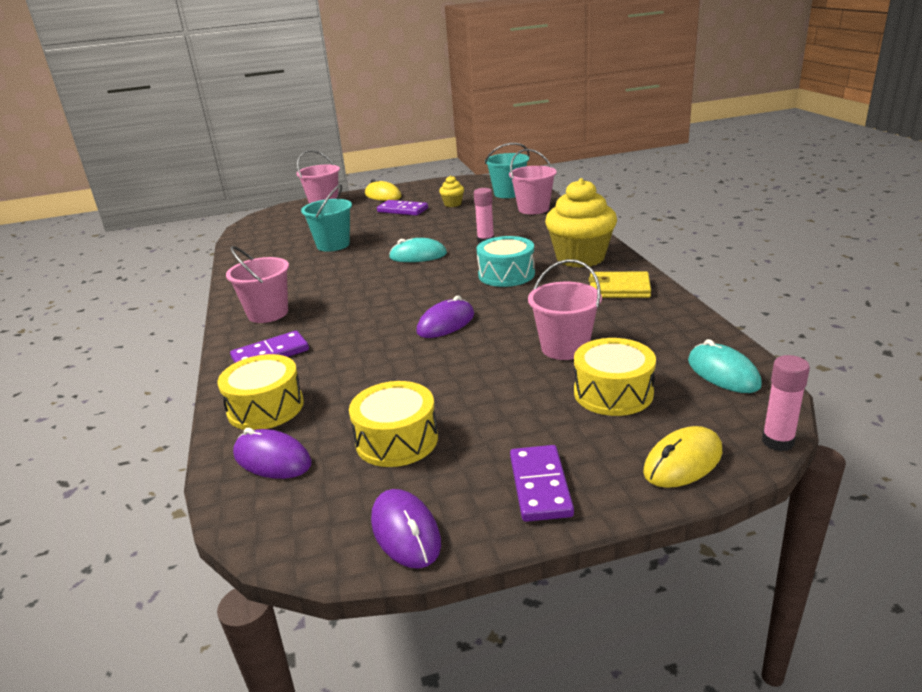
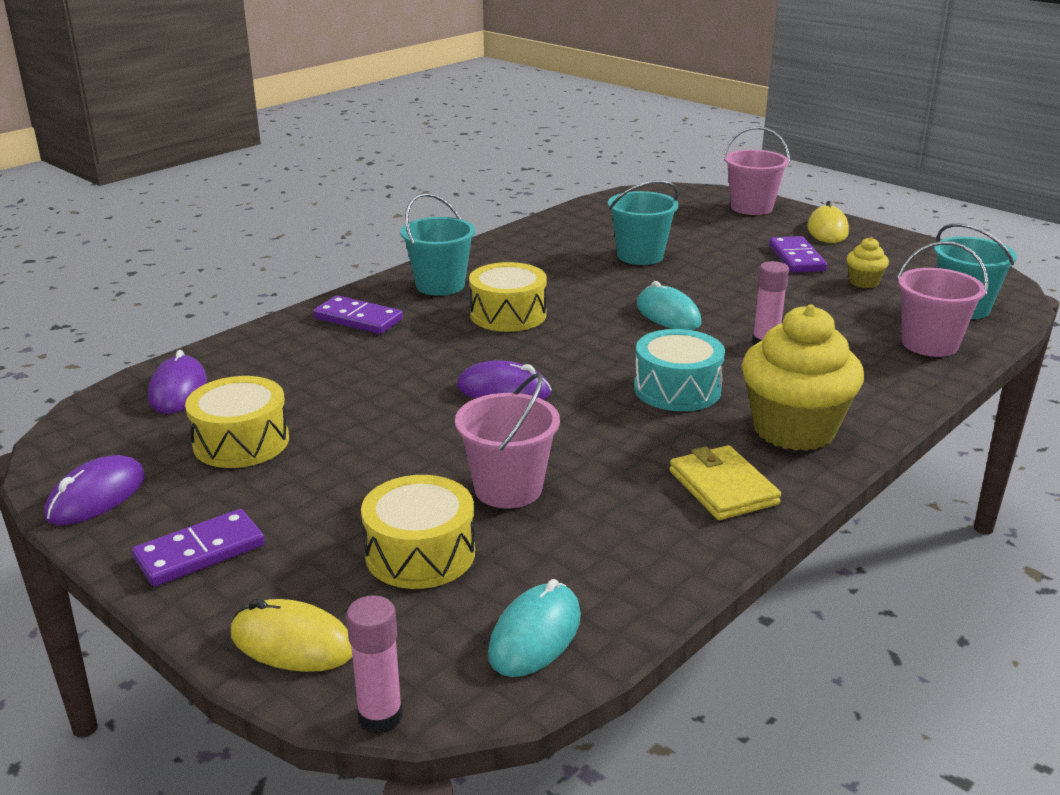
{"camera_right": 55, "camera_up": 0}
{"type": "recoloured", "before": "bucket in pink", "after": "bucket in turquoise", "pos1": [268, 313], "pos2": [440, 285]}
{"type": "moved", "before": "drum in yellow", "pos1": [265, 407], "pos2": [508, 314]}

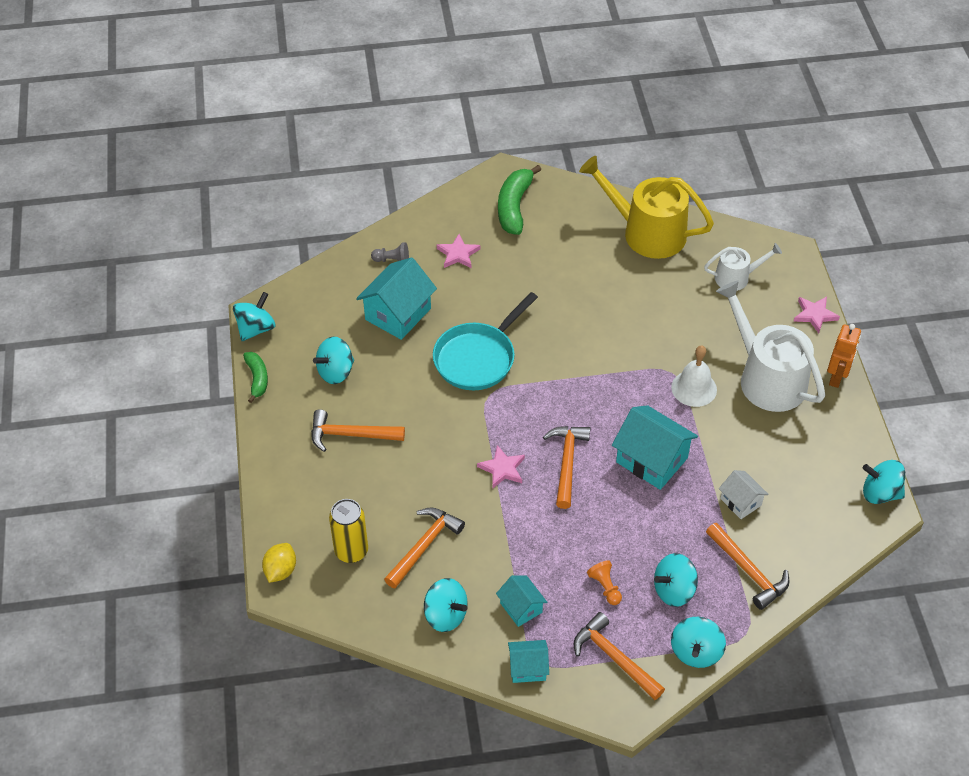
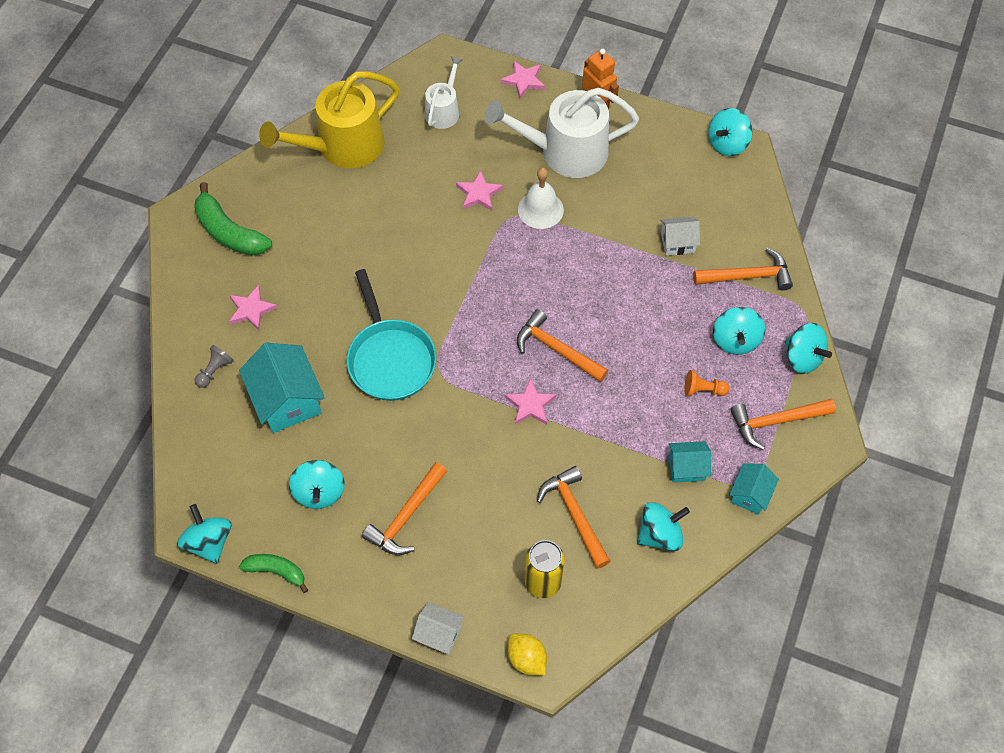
{"camera_right": -60, "camera_up": 10}
{"type": "added", "after": "house in white", "pos2": [439, 633]}
{"type": "added", "after": "star in pink", "pos2": [478, 193]}
{"type": "removed", "before": "house in turquoise", "pos1": [652, 460]}

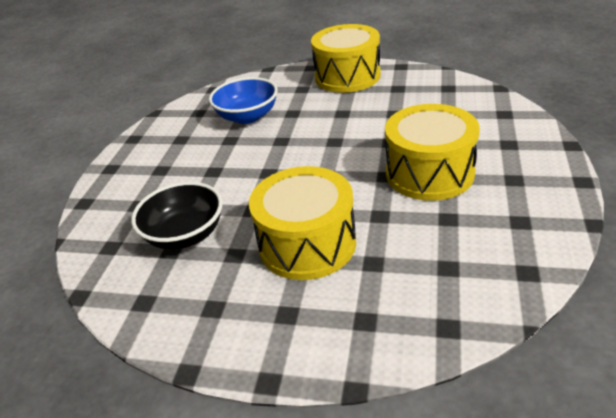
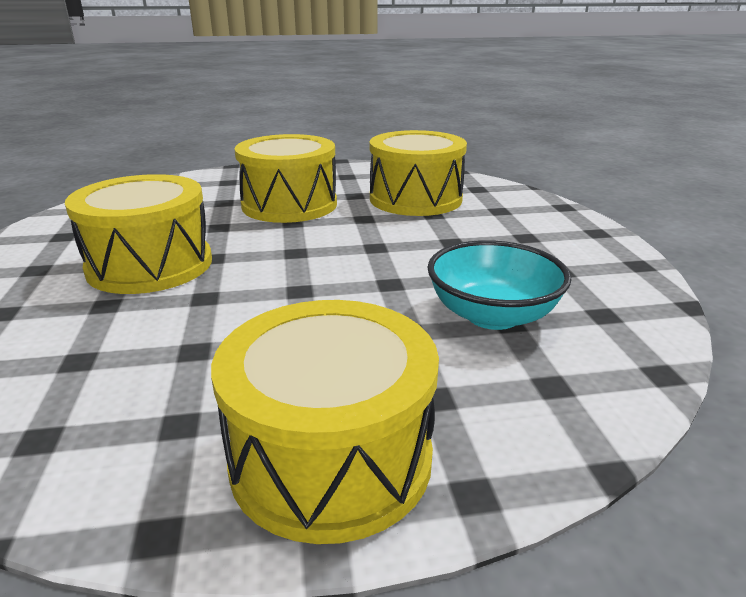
{"camera_right": 155, "camera_up": -10}
{"type": "replaced", "before": "bowl in black", "after": "drum in yellow", "pos1": [185, 235], "pos2": [415, 199]}
{"type": "recoloured", "before": "bowl in blue", "after": "bowl in turquoise", "pos1": [247, 116], "pos2": [492, 315]}

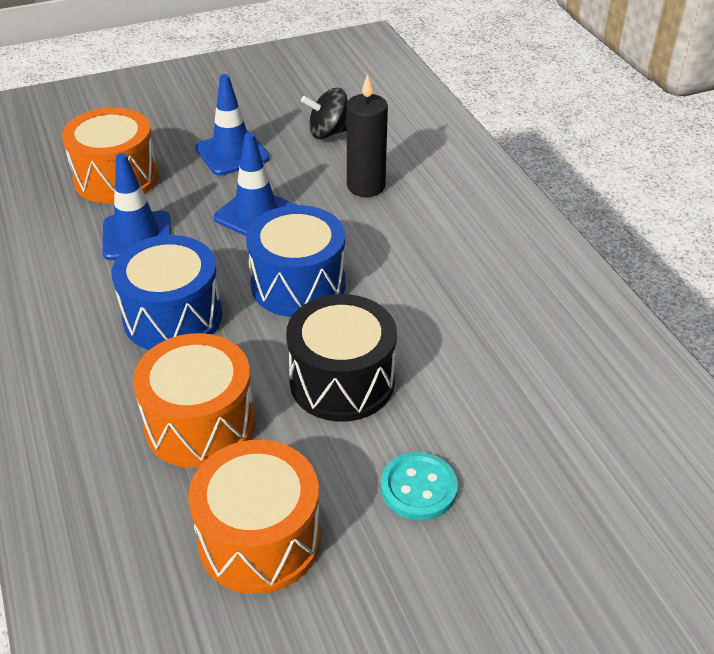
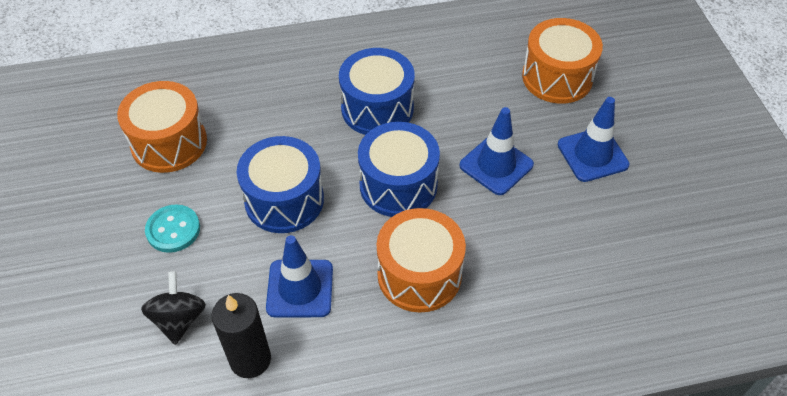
{"camera_right": 100, "camera_up": 10}
{"type": "moved", "before": "spinning top in black", "pos1": [329, 132], "pos2": [179, 319]}
{"type": "moved", "before": "candle in black", "pos1": [366, 186], "pos2": [250, 359]}
{"type": "recoloured", "before": "drum in black", "after": "drum in blue", "pos1": [342, 381], "pos2": [284, 200]}
{"type": "moved", "before": "traffic cone in blue", "pos1": [137, 236], "pos2": [300, 288]}
{"type": "moved", "before": "drum in orange", "pos1": [200, 423], "pos2": [419, 274]}

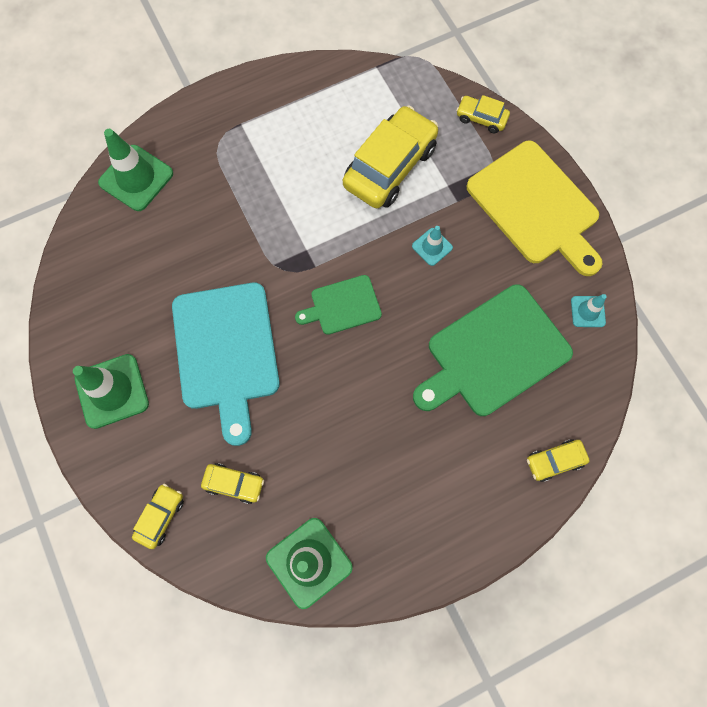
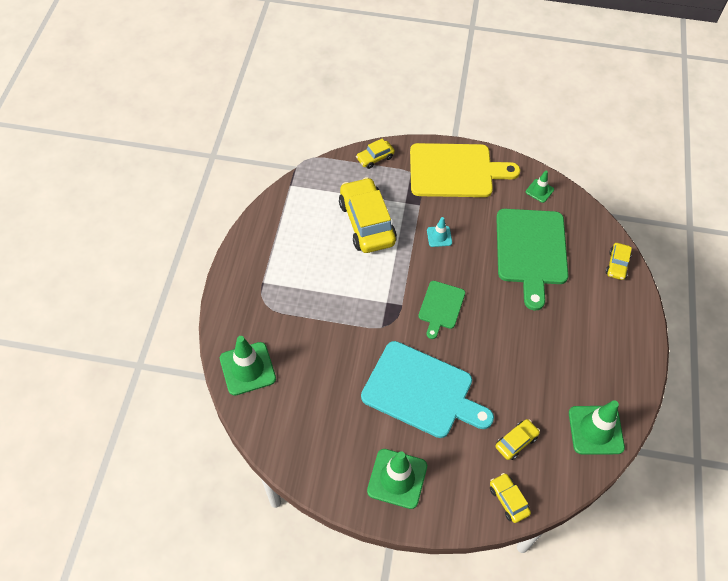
{"camera_right": -55, "camera_up": -15}
{"type": "recoloured", "before": "traffic cone in turquoise", "after": "traffic cone in green", "pos1": [587, 311], "pos2": [539, 191]}

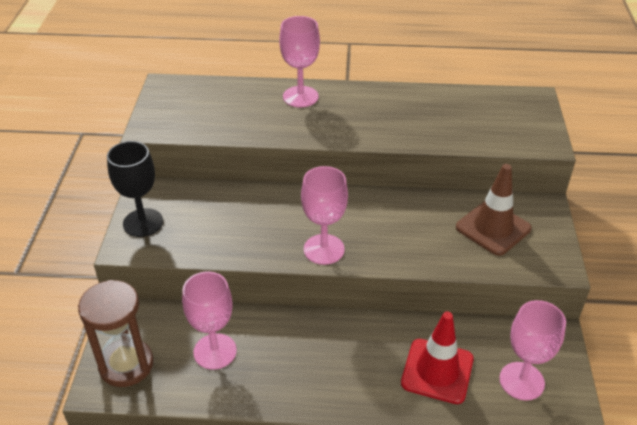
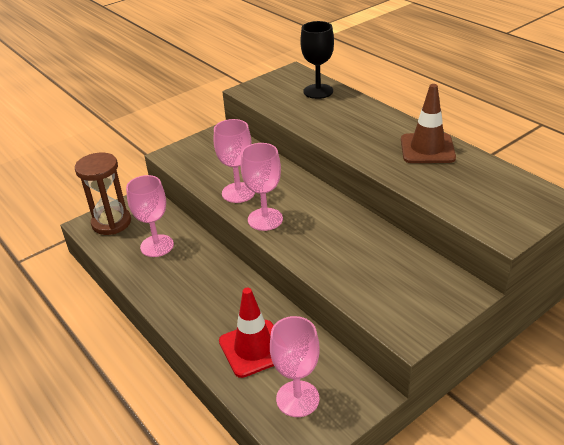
{"camera_right": 50, "camera_up": -5}
{"type": "moved", "before": "goblet in pink", "pos1": [300, 97], "pos2": [238, 192]}
{"type": "moved", "before": "goblet in black", "pos1": [143, 223], "pos2": [318, 91]}
{"type": "moved", "before": "traffic cone in brown", "pos1": [493, 228], "pos2": [427, 149]}

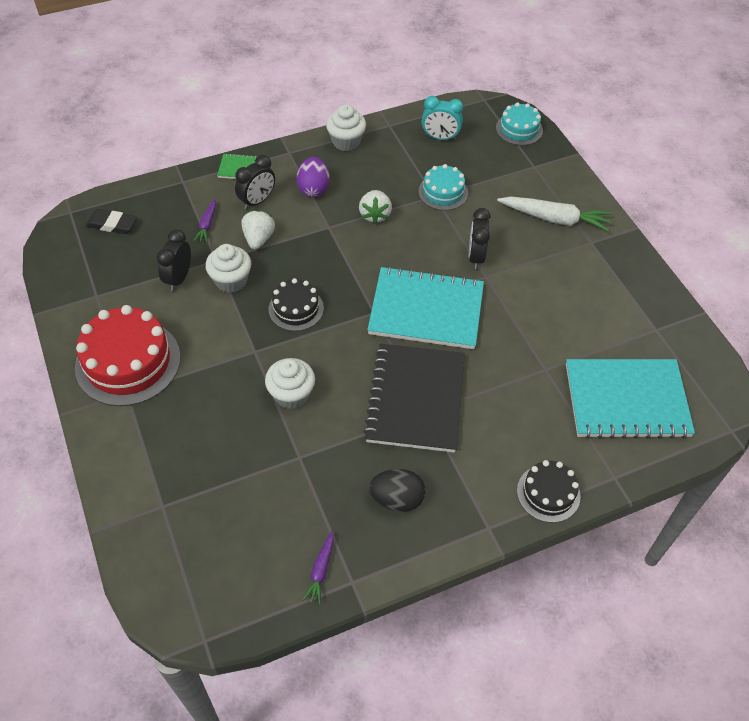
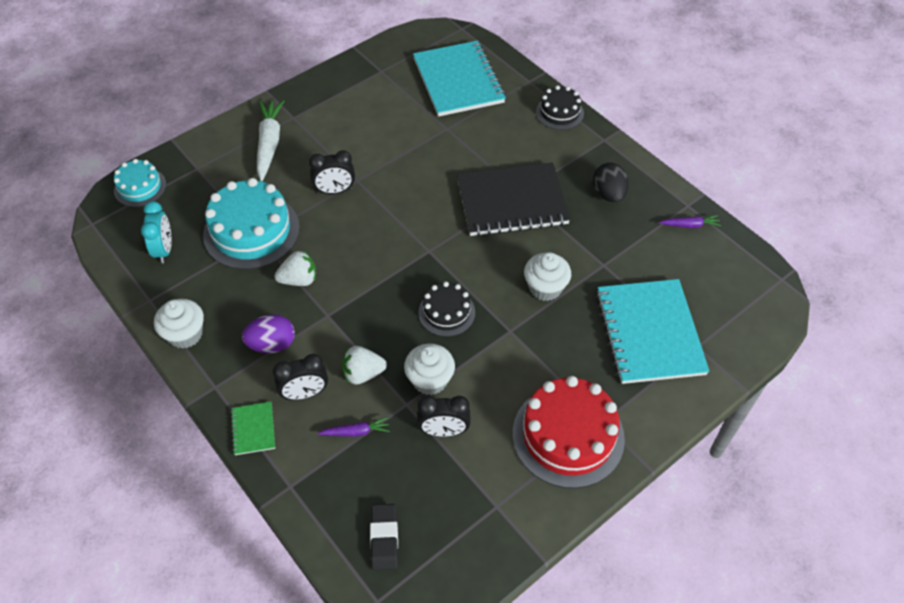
{"camera_right": -105, "camera_up": 0}
{"type": "resized", "before": "cake in turquoise", "pos1": [443, 192], "pos2": [251, 231], "scale": 1.79}
{"type": "turned", "before": "clock in black", "pos1": [257, 201], "pos2": [305, 393], "turn": 135}
{"type": "moved", "before": "notebook in turquoise", "pos1": [426, 310], "pos2": [649, 333]}

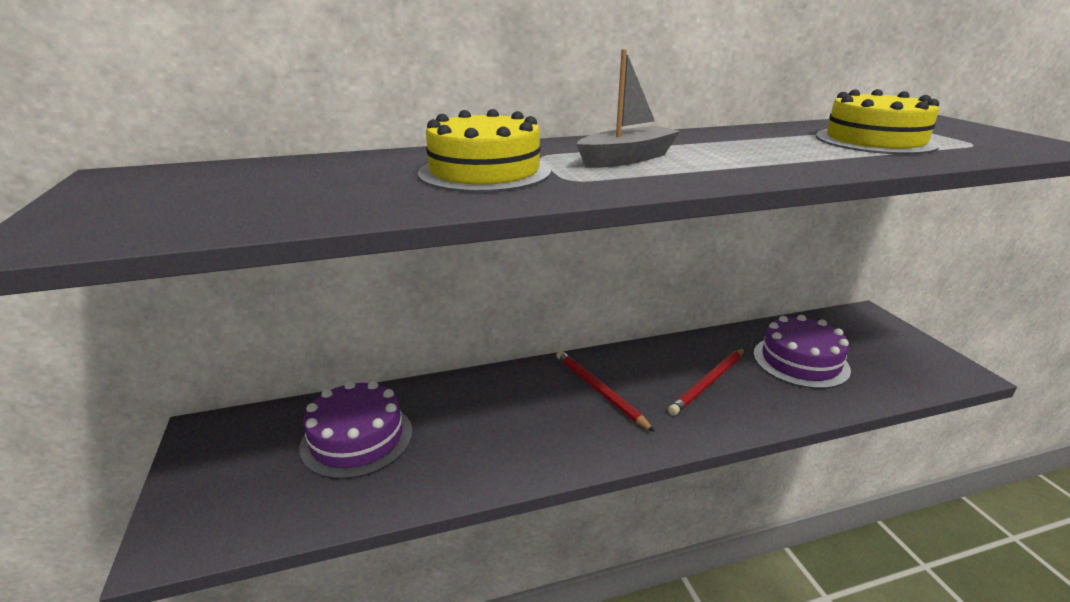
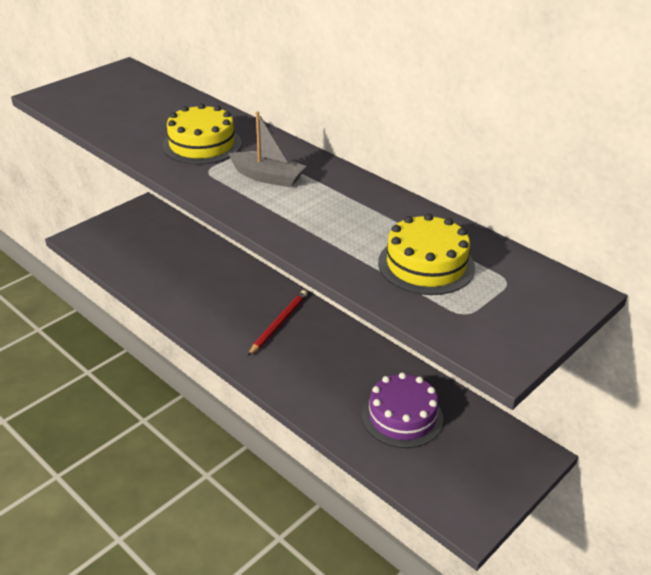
{"camera_right": 60, "camera_up": 10}
{"type": "removed", "before": "cake in purple", "pos1": [357, 438]}
{"type": "removed", "before": "pencil in red", "pos1": [708, 383]}

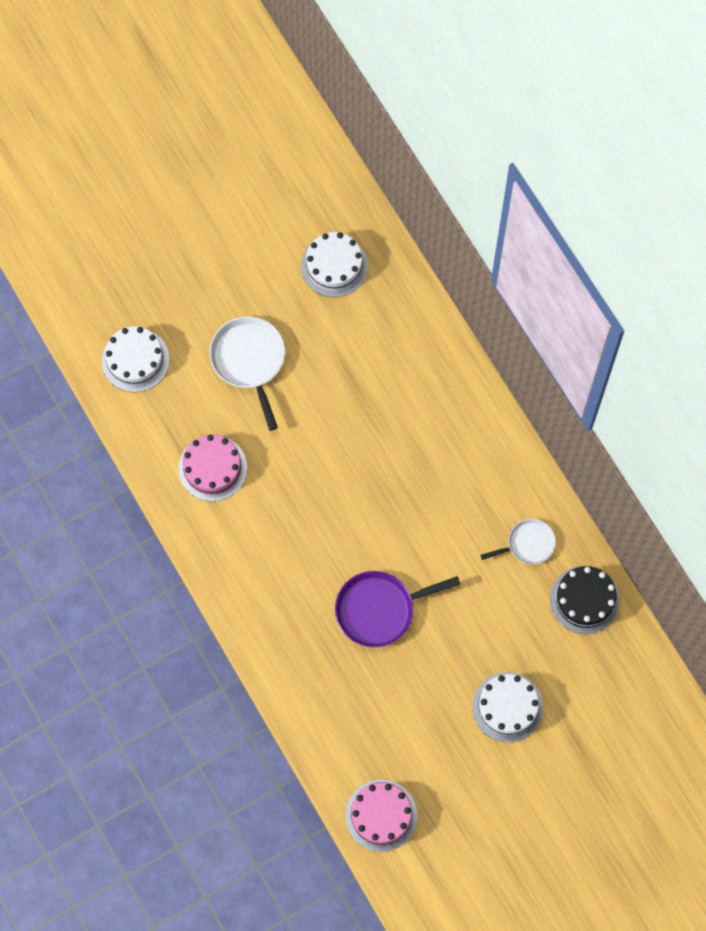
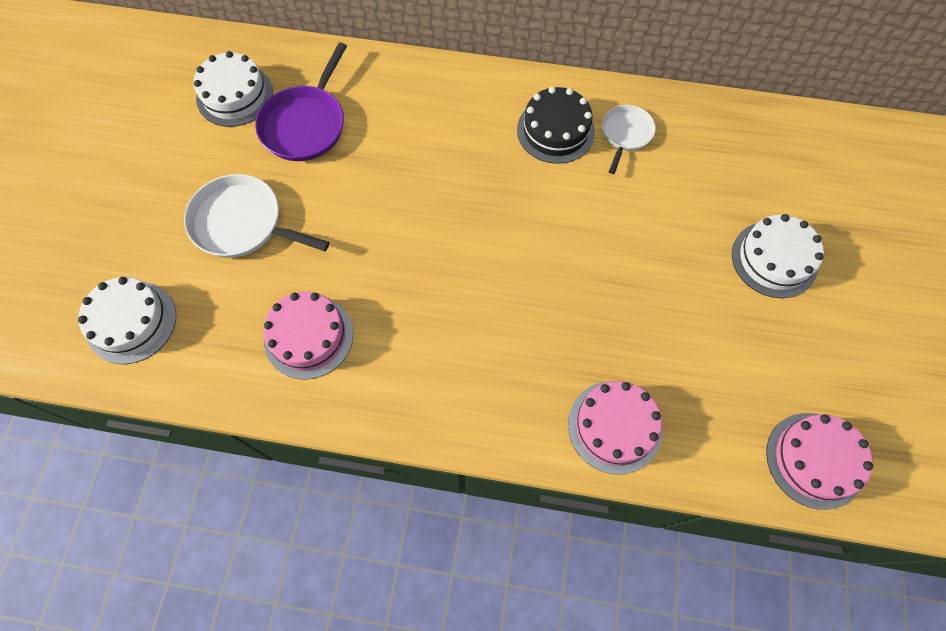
{"camera_right": -50, "camera_up": -5}
{"type": "moved", "before": "pan in purple", "pos1": [379, 610], "pos2": [305, 124]}
{"type": "moved", "before": "cake in black", "pos1": [584, 600], "pos2": [555, 130]}
{"type": "added", "after": "cake in pink", "pos2": [614, 426]}

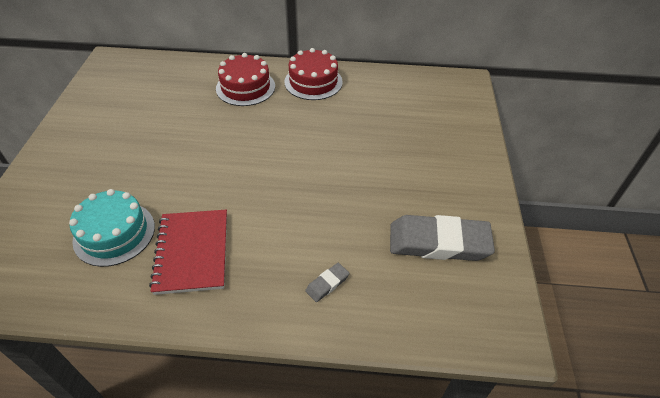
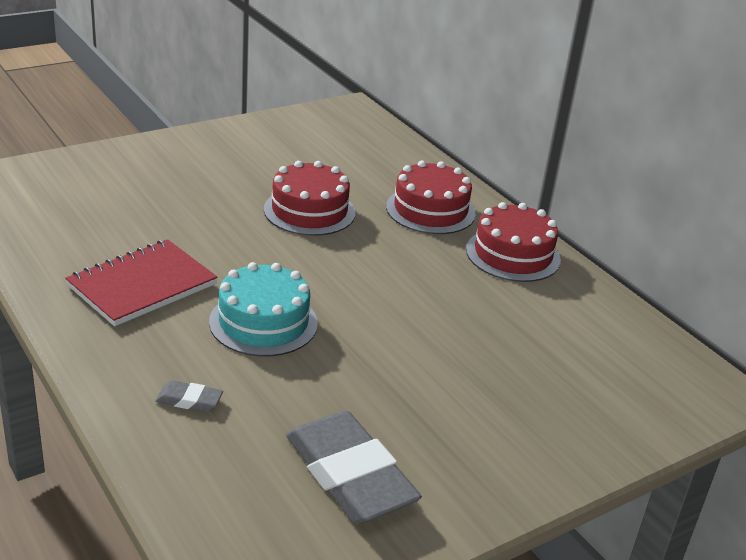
{"camera_right": 50, "camera_up": -15}
{"type": "moved", "before": "cake in turquoise", "pos1": [114, 233], "pos2": [263, 322]}
{"type": "added", "after": "cake in red", "pos2": [309, 211]}

